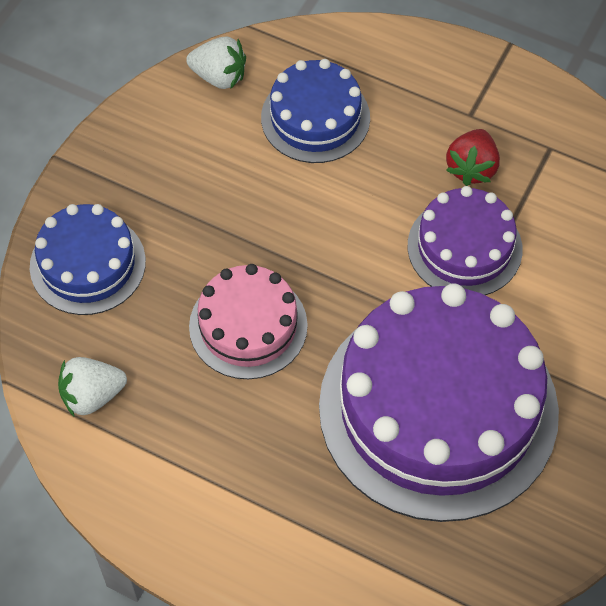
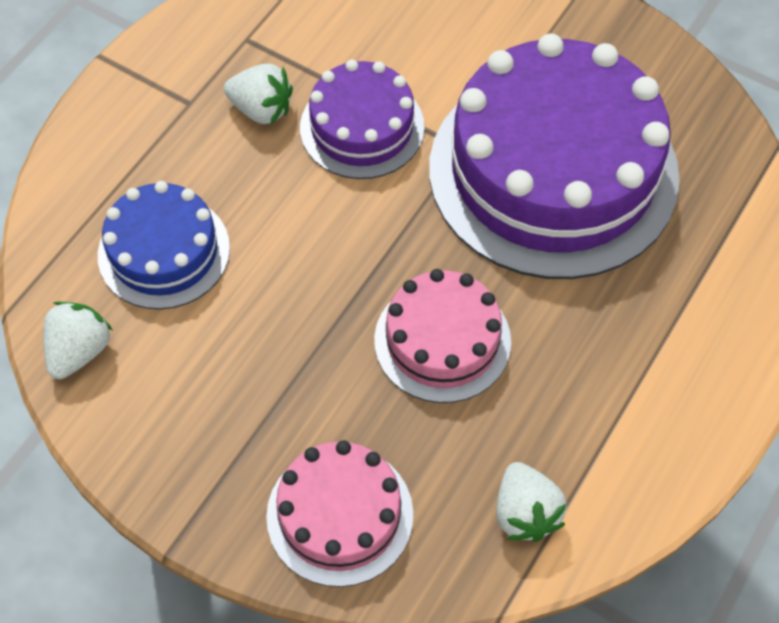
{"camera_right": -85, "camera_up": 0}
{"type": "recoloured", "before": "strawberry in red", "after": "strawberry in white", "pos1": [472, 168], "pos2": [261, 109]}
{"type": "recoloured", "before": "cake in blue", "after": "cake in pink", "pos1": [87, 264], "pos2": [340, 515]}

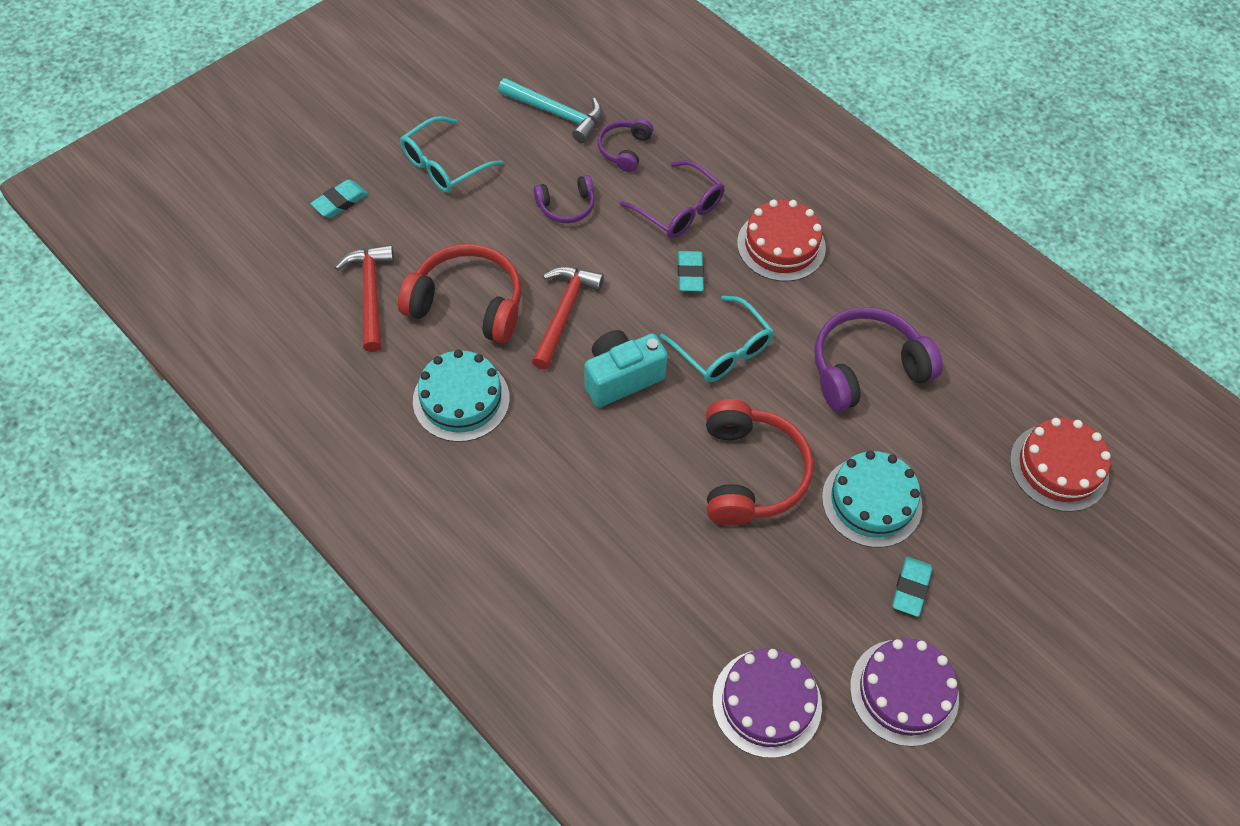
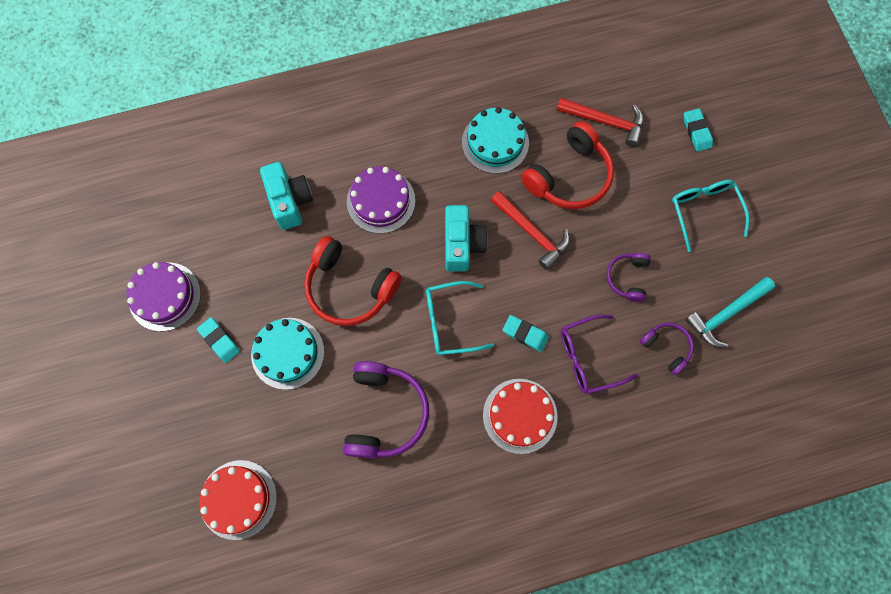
{"camera_right": 120, "camera_up": 15}
{"type": "added", "after": "camera in turquoise", "pos2": [290, 201]}
{"type": "moved", "before": "cake in purple", "pos1": [767, 703], "pos2": [381, 201]}

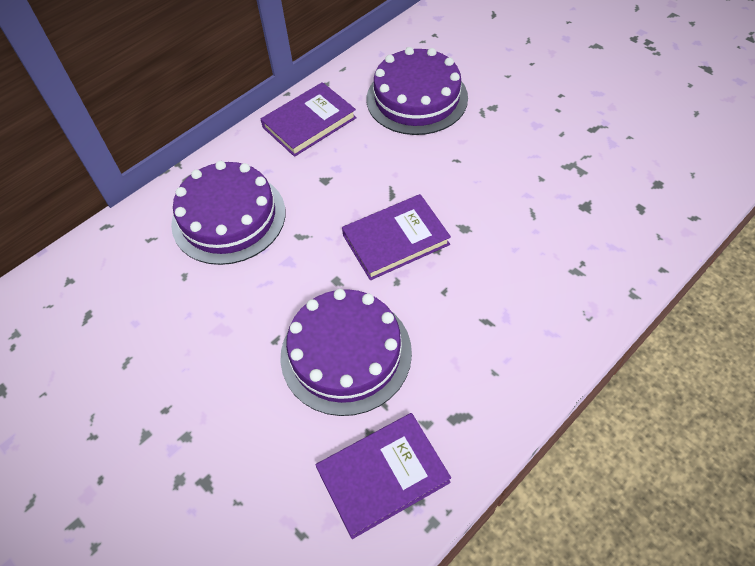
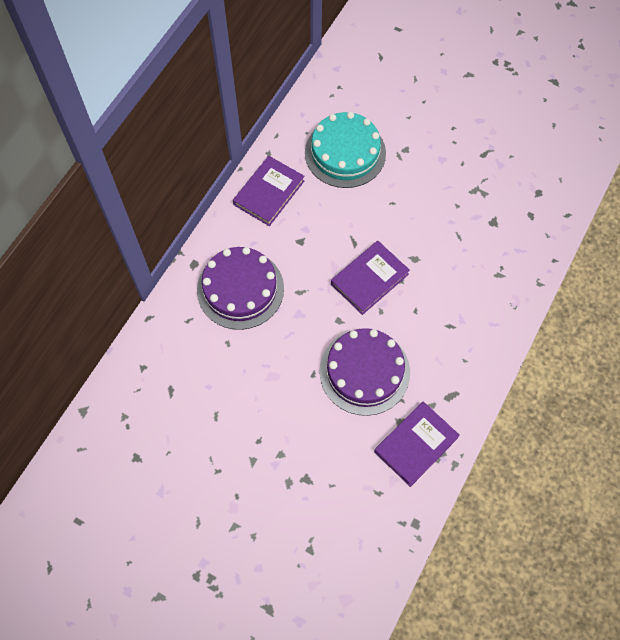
{"camera_right": -20, "camera_up": 10}
{"type": "recoloured", "before": "cake in purple", "after": "cake in turquoise", "pos1": [417, 98], "pos2": [345, 153]}

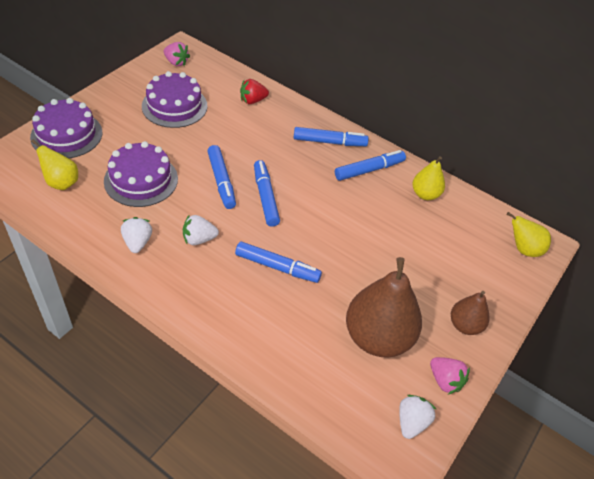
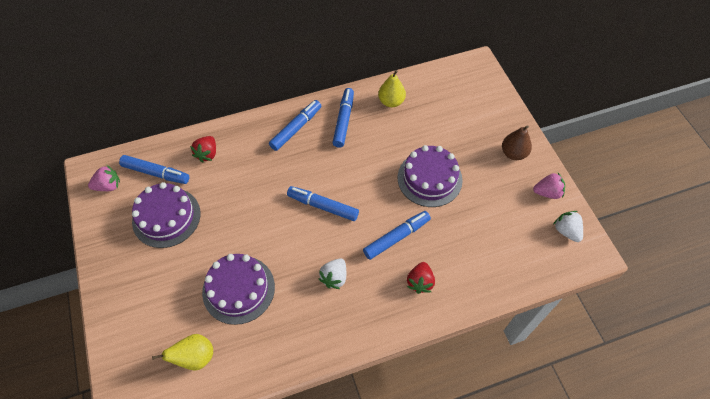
{"camera_right": -50, "camera_up": 10}
{"type": "moved", "before": "marker in blue", "pos1": [221, 181], "pos2": [156, 173]}
{"type": "moved", "before": "cake in purple", "pos1": [66, 135], "pos2": [429, 178]}
{"type": "added", "after": "strawberry in red", "pos2": [420, 282]}
{"type": "removed", "before": "strawberry in white", "pos1": [137, 242]}
{"type": "removed", "before": "pear in brown", "pos1": [378, 337]}
{"type": "removed", "before": "pear in yellow", "pos1": [523, 249]}

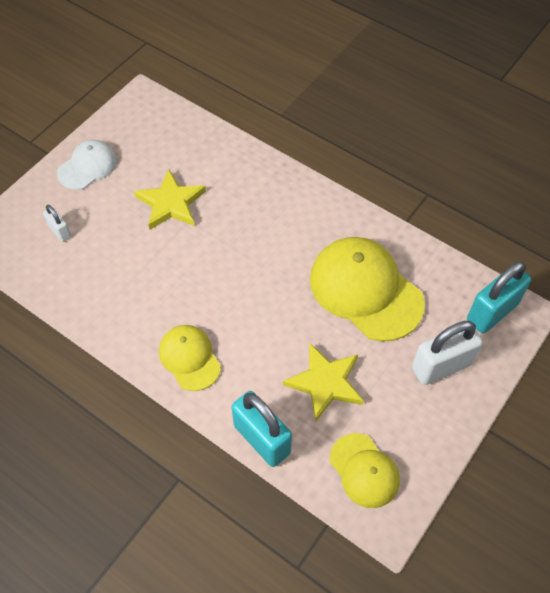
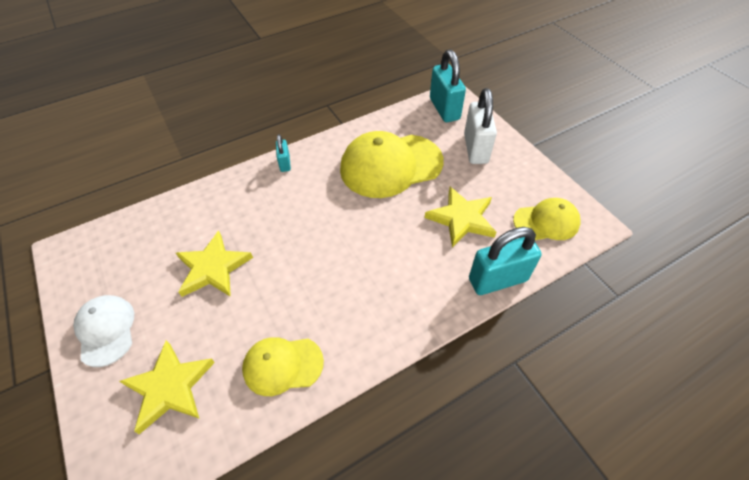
{"camera_right": -65, "camera_up": -5}
{"type": "replaced", "before": "padlock in white", "after": "star in yellow", "pos1": [60, 231], "pos2": [170, 387]}
{"type": "moved", "before": "cap in yellow", "pos1": [189, 358], "pos2": [282, 365]}
{"type": "added", "after": "padlock in turquoise", "pos2": [285, 163]}

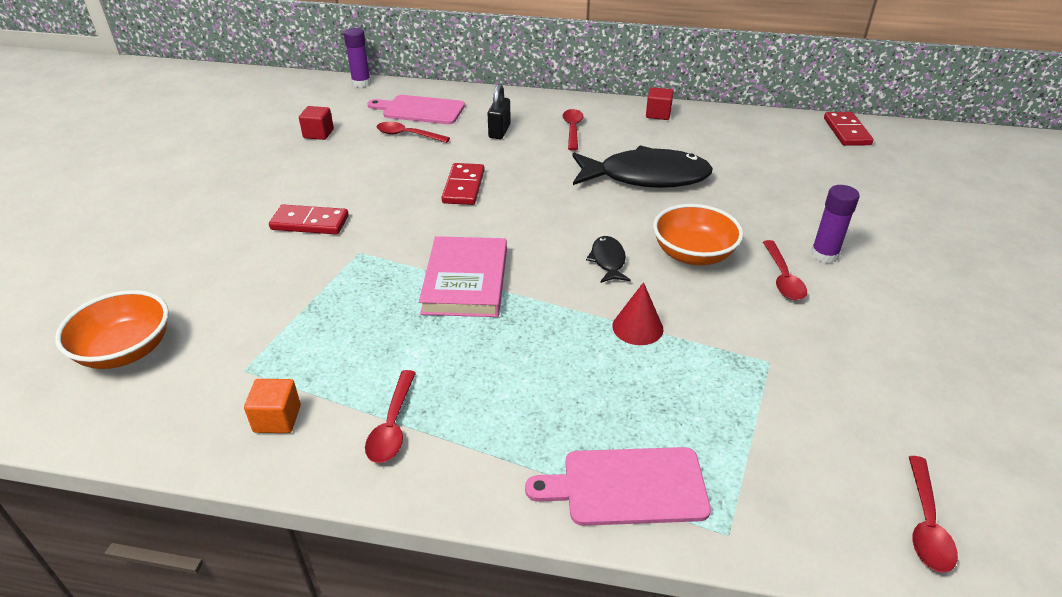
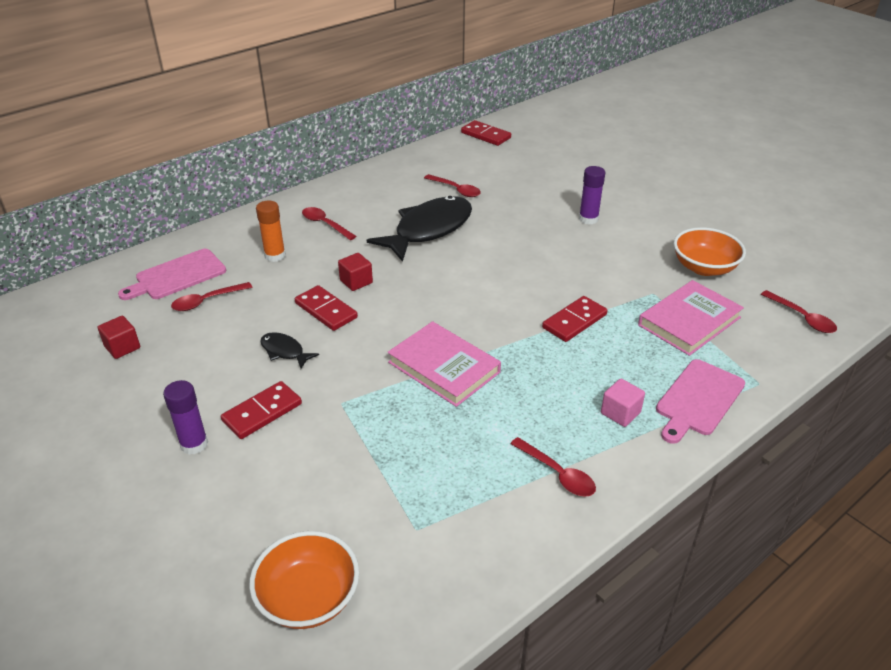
{"camera_right": -50, "camera_up": 0}
{"type": "moved", "before": "glue stick in purple", "pos1": [361, 83], "pos2": [194, 444]}
{"type": "replaced", "before": "padlock in black", "after": "glue stick in orange", "pos1": [499, 131], "pos2": [275, 256]}
{"type": "moved", "before": "fish in black", "pos1": [608, 261], "pos2": [284, 351]}
{"type": "moved", "before": "cube in red", "pos1": [658, 114], "pos2": [356, 281]}
{"type": "moved", "before": "spoon in red", "pos1": [783, 278], "pos2": [456, 190]}
{"type": "replaced", "before": "cone in red", "after": "domino in red", "pos1": [637, 327], "pos2": [574, 321]}
{"type": "added", "after": "cube in pink", "pos2": [620, 413]}
{"type": "added", "after": "book in pink", "pos2": [689, 321]}
{"type": "moved", "before": "bowl in orange", "pos1": [693, 254], "pos2": [704, 267]}
{"type": "removed", "before": "cube in orange", "pos1": [277, 419]}

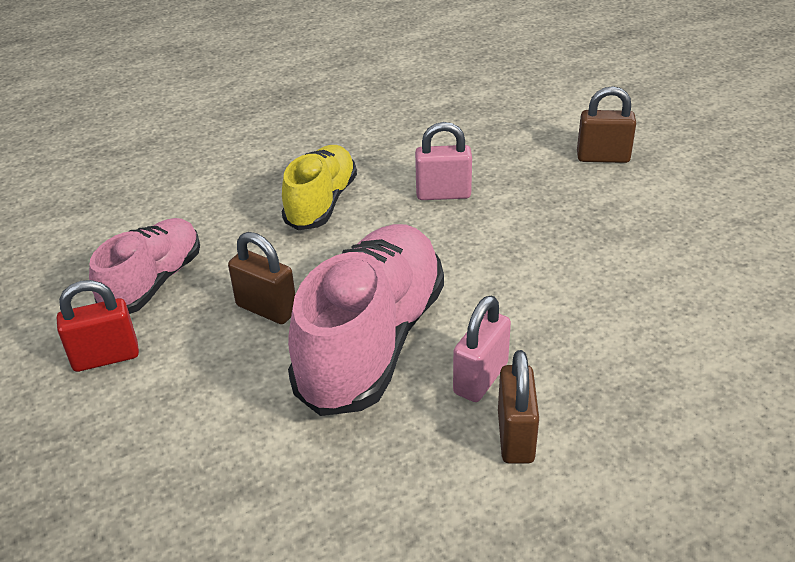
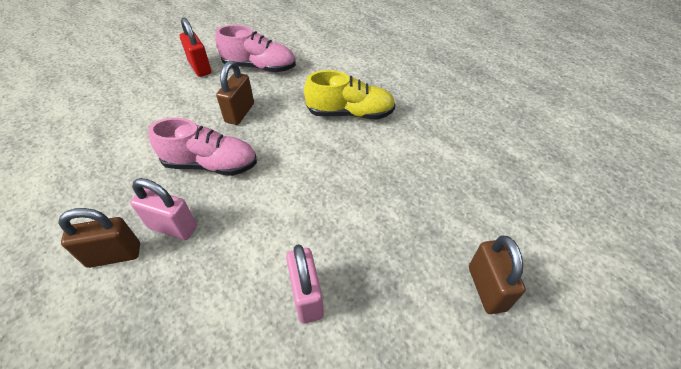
{"camera_right": 75, "camera_up": 10}
{"type": "resized", "before": "shoe in pink", "pos1": [371, 342], "pos2": [211, 164], "scale": 0.6}
{"type": "moved", "before": "padlock in pink", "pos1": [443, 194], "pos2": [307, 296]}

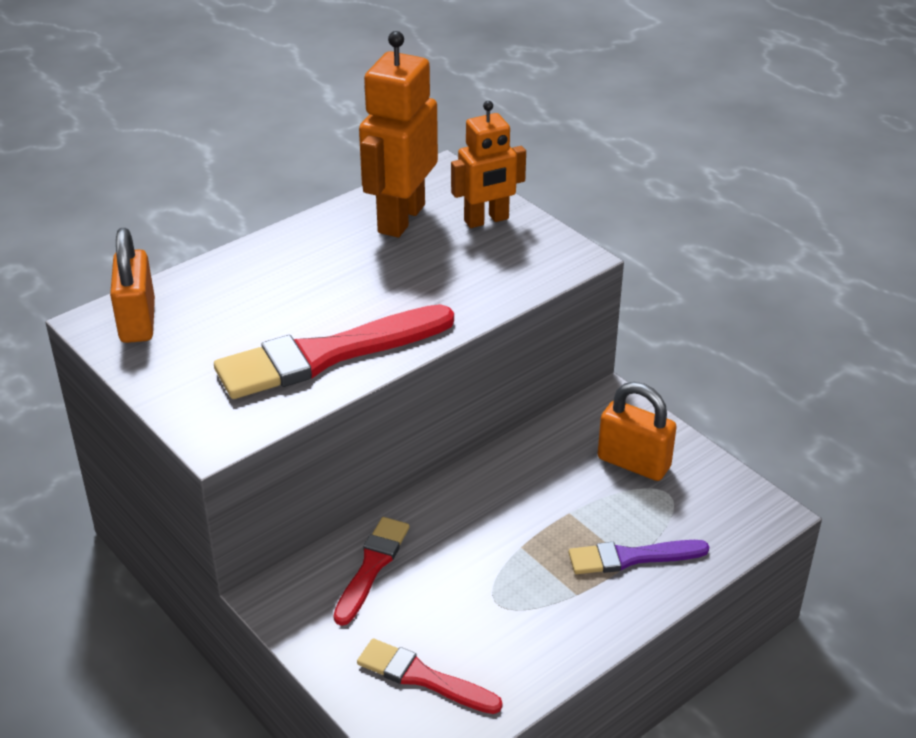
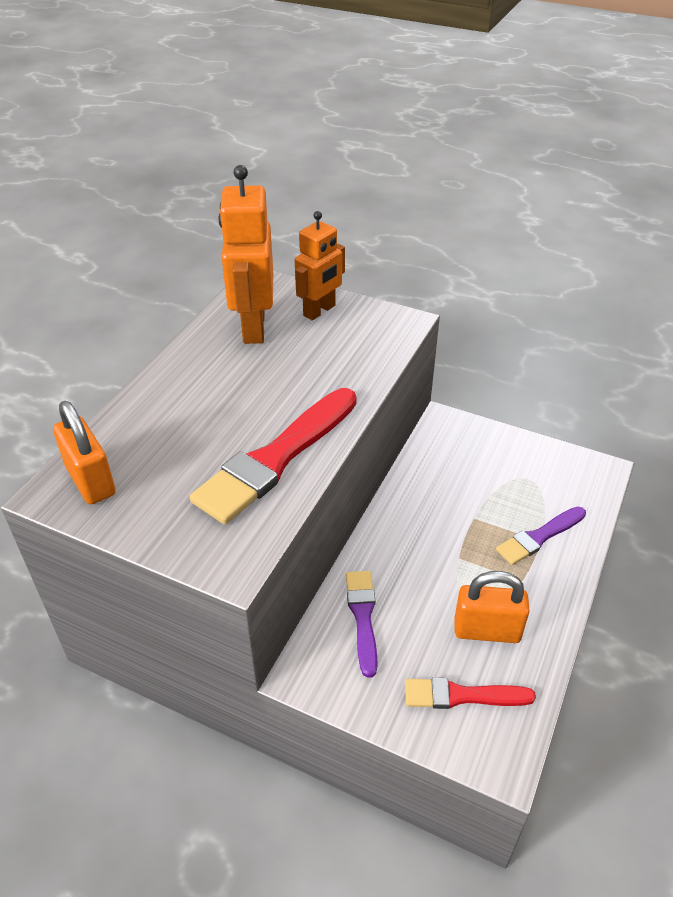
{"camera_right": -25, "camera_up": 5}
{"type": "recoloured", "before": "brush in red", "after": "brush in purple", "pos1": [372, 566], "pos2": [362, 617]}
{"type": "moved", "before": "padlock in orange", "pos1": [633, 463], "pos2": [487, 630]}

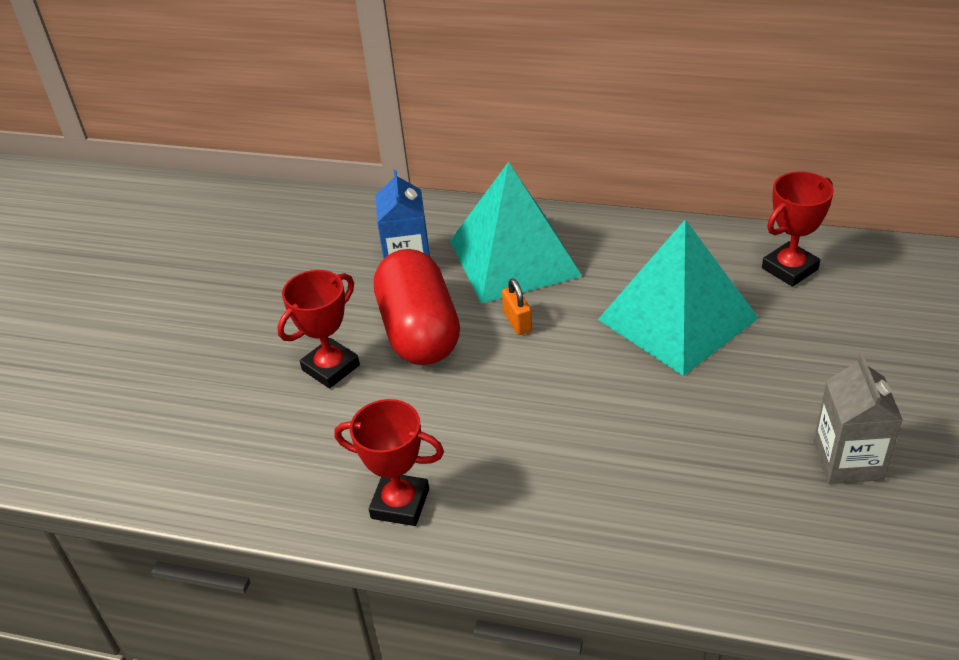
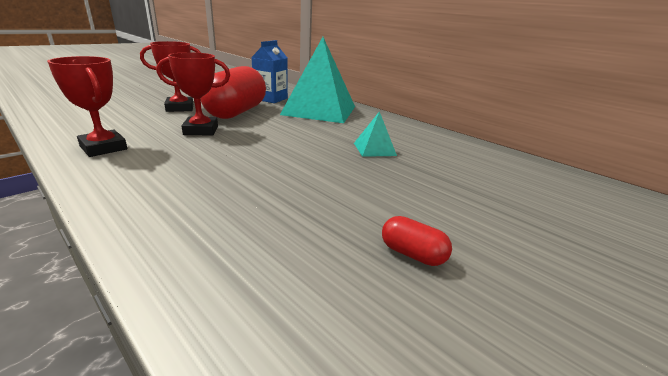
{"camera_right": 25, "camera_up": -15}
{"type": "moved", "before": "trophy in red", "pos1": [789, 268], "pos2": [201, 130]}
{"type": "resized", "before": "pyramid in turquoise", "pos1": [677, 319], "pos2": [374, 149], "scale": 0.43}
{"type": "replaced", "before": "carton in grey", "after": "capsule in red", "pos1": [848, 460], "pos2": [412, 254]}
{"type": "removed", "before": "padlock in orange", "pos1": [517, 322]}

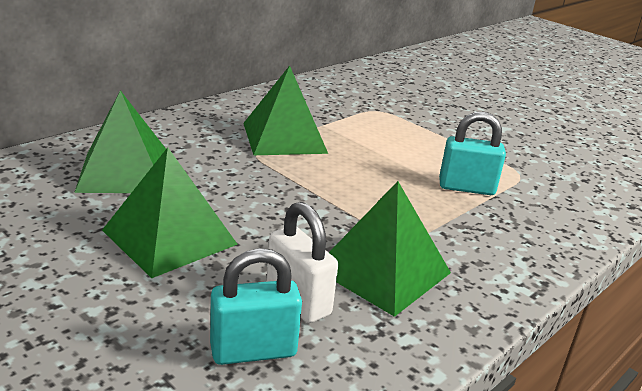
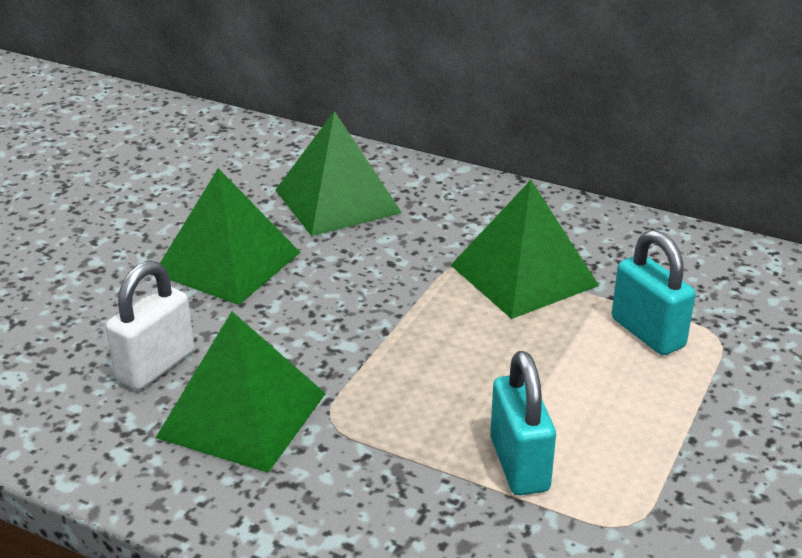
{"camera_right": 75, "camera_up": 5}
{"type": "moved", "before": "padlock in turquoise", "pos1": [253, 351], "pos2": [647, 333]}

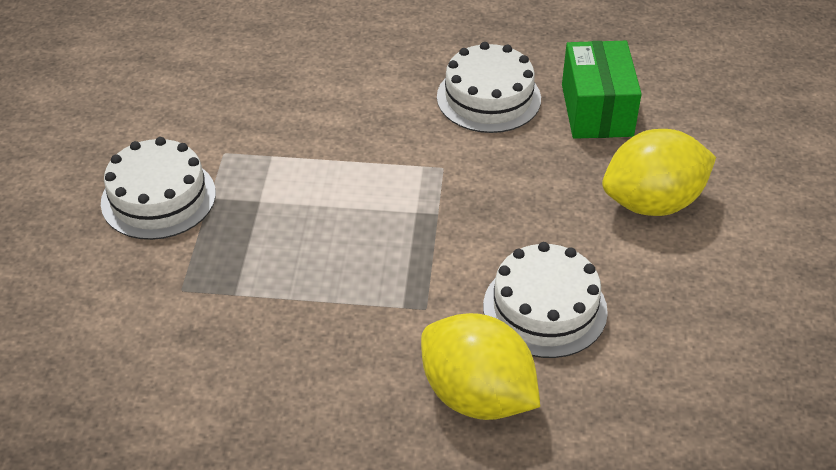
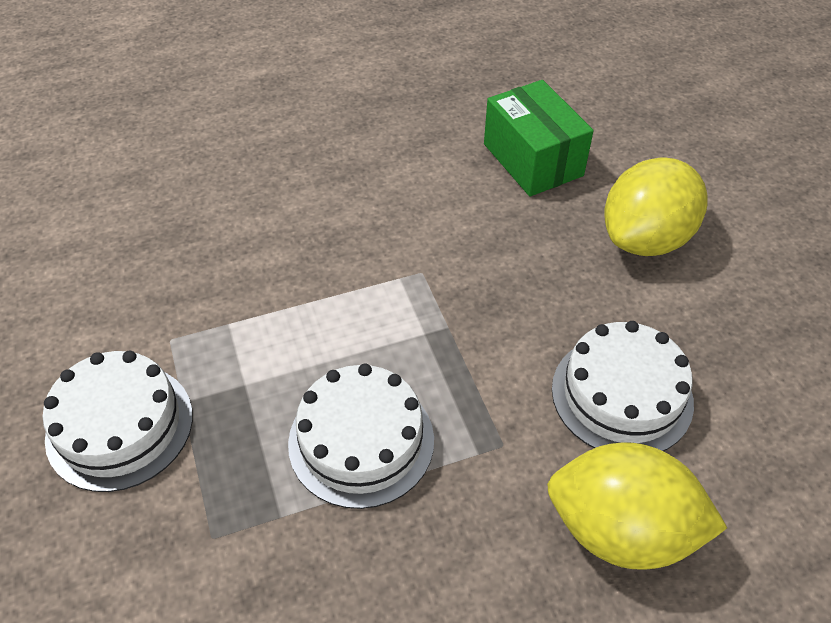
{"camera_right": -25, "camera_up": 5}
{"type": "moved", "before": "cake in white", "pos1": [488, 98], "pos2": [361, 441]}

